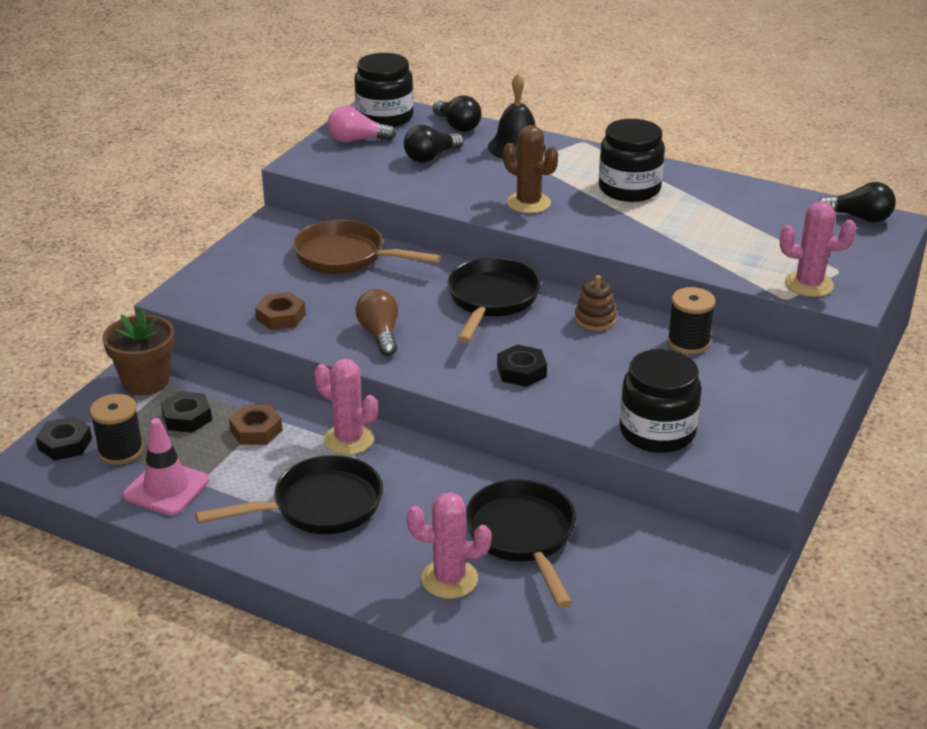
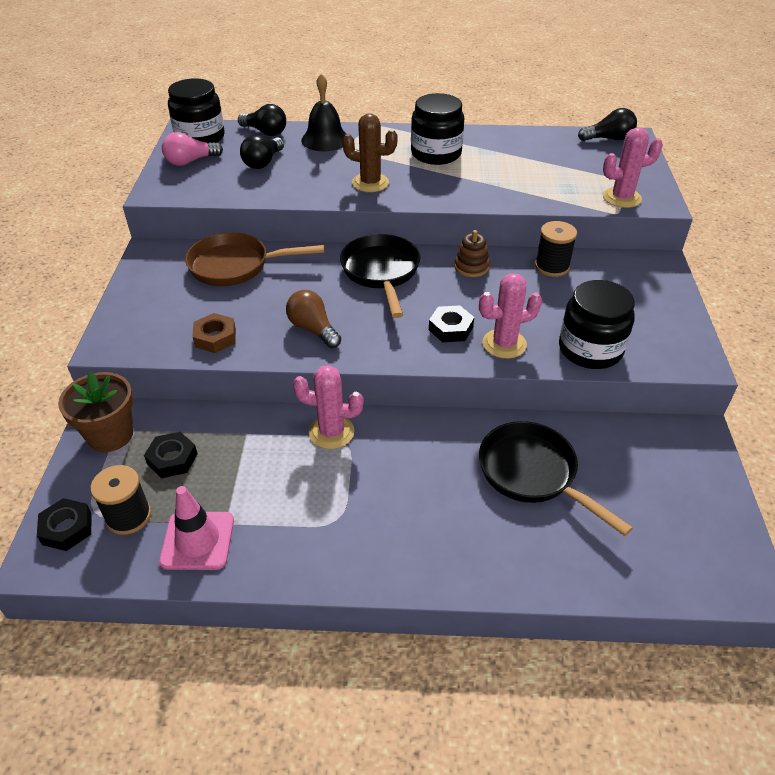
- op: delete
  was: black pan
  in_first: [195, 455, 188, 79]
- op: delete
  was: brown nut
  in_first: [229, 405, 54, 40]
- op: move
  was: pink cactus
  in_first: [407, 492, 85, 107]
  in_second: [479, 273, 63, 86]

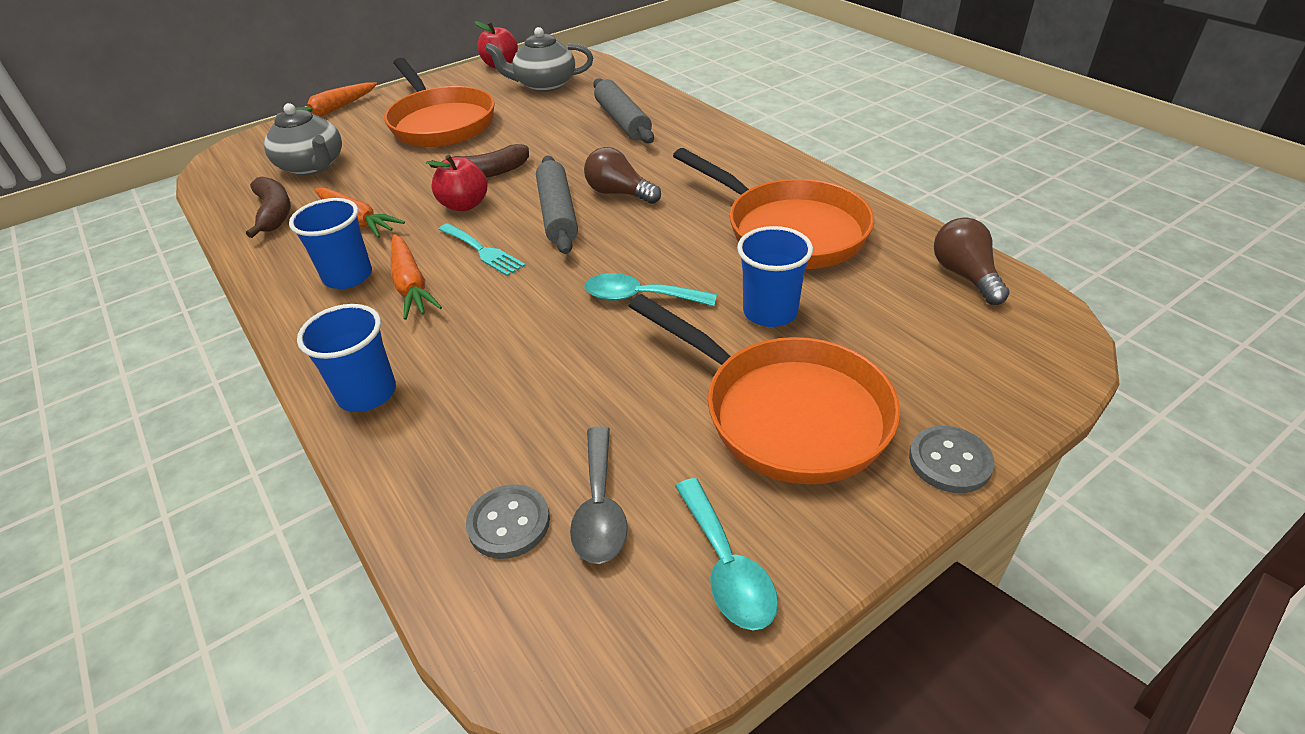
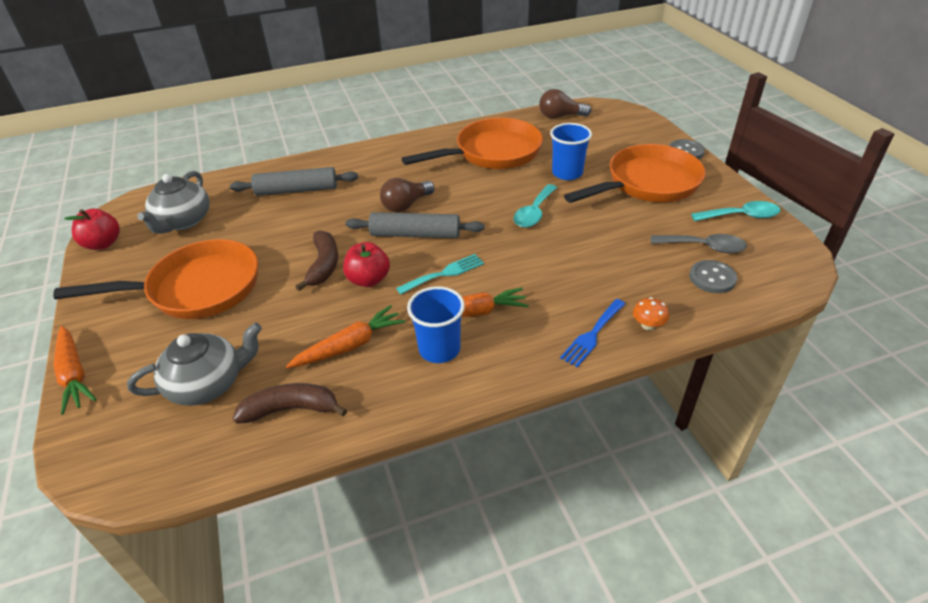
- op: insert
  now: orange mushroom
  in_second: [633, 297, 36, 33]
- op: replace
  was: blue cup
  now: blue fork
  in_first: [297, 304, 99, 108]
  in_second: [560, 299, 66, 69]

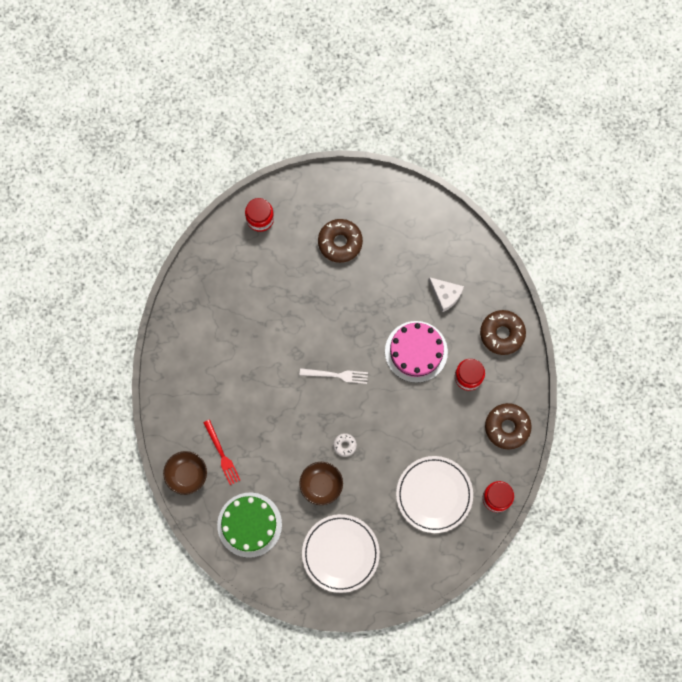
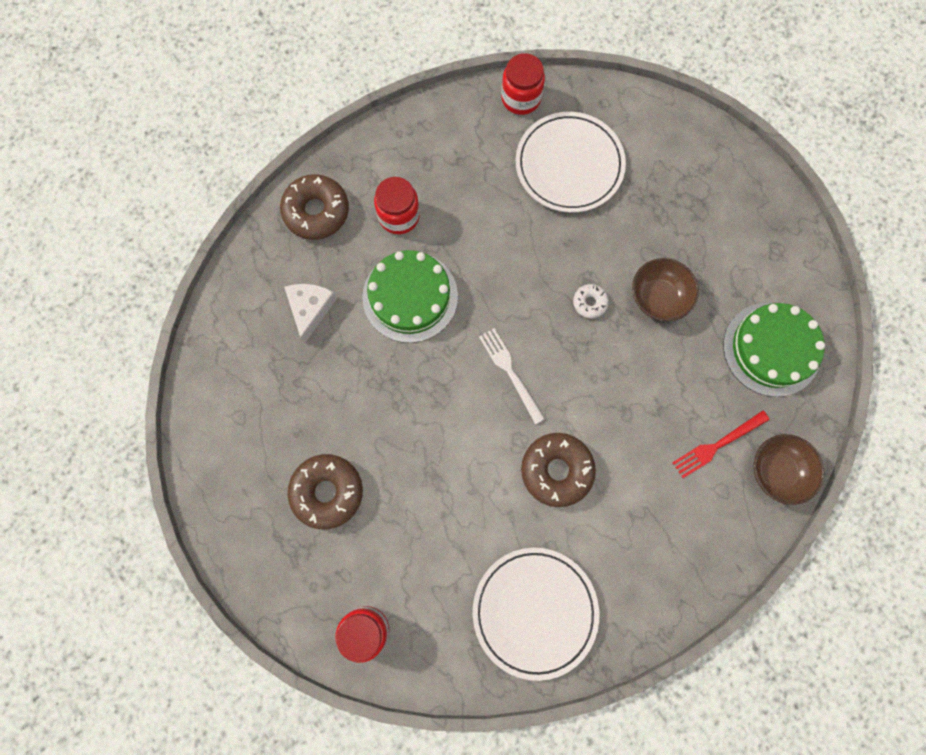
- op: move
  was: white plate
  in_first: [302, 514, 78, 79]
  in_second: [473, 548, 126, 133]
- op: move
  was: brown donut
  in_first: [485, 403, 47, 46]
  in_second: [521, 433, 75, 74]
- op: recolor
  was: pink cake
  now: green cake
  in_first: [385, 321, 63, 62]
  in_second: [362, 250, 96, 93]
- op: rotate
  was: red fork
  in_first: [203, 420, 37, 65]
  in_second: [672, 411, 98, 67]
  clockwise: -150

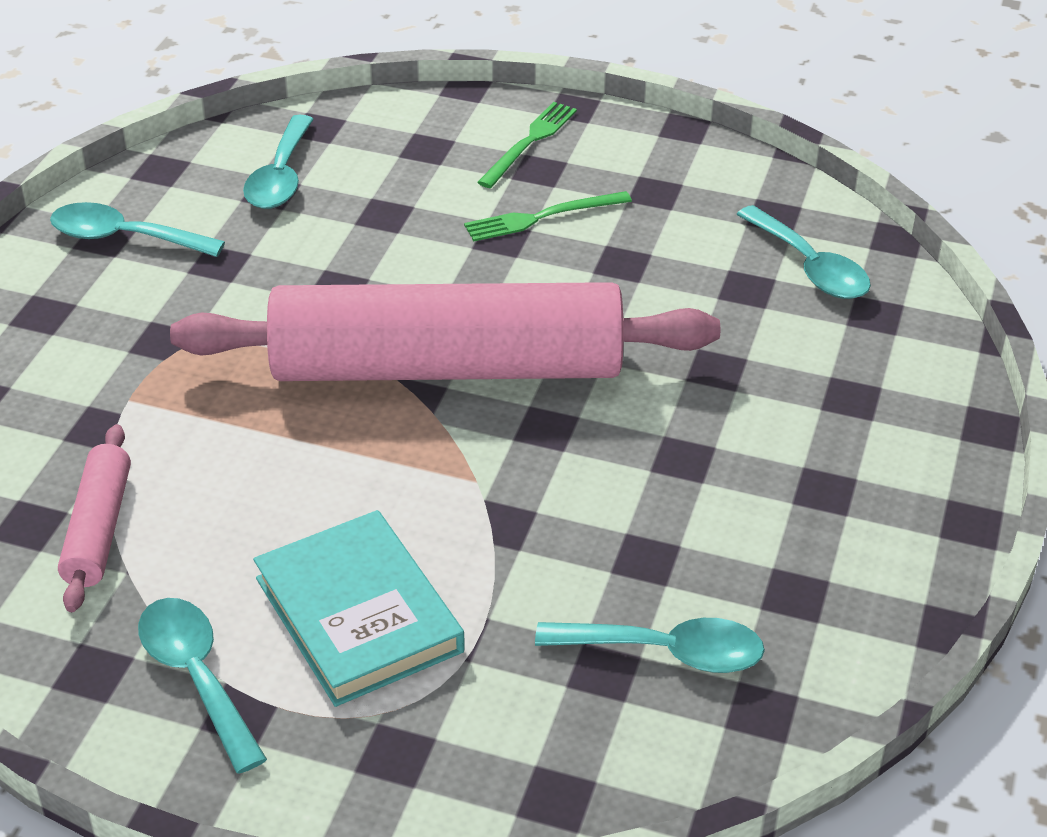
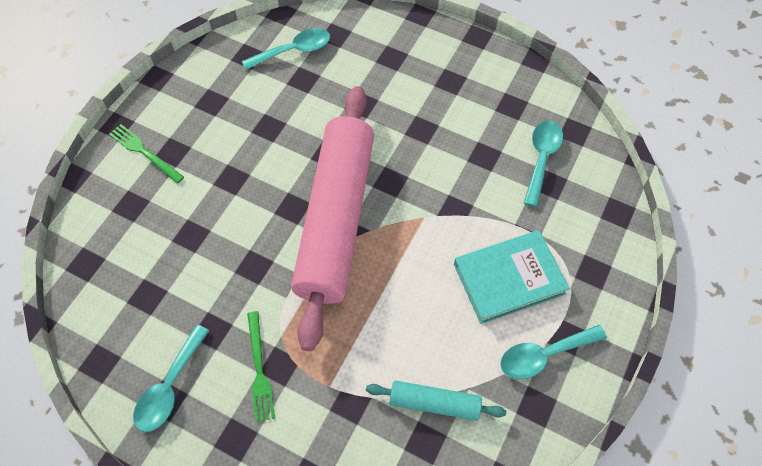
- op: delete
  was: turquoise spoon
  in_first: [243, 115, 71, 94]
- op: move
  was: green fork
  in_first: [464, 191, 168, 51]
  in_second: [247, 311, 28, 111]
- op: recolor
  was: pink rolling pin
  now: turquoise rolling pin
  in_first: [58, 424, 73, 188]
  in_second: [366, 381, 140, 40]

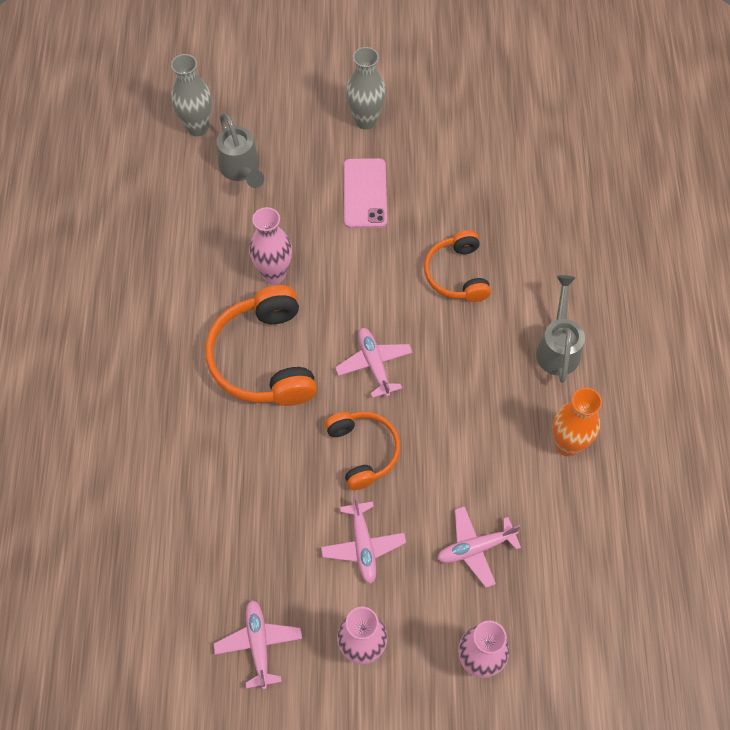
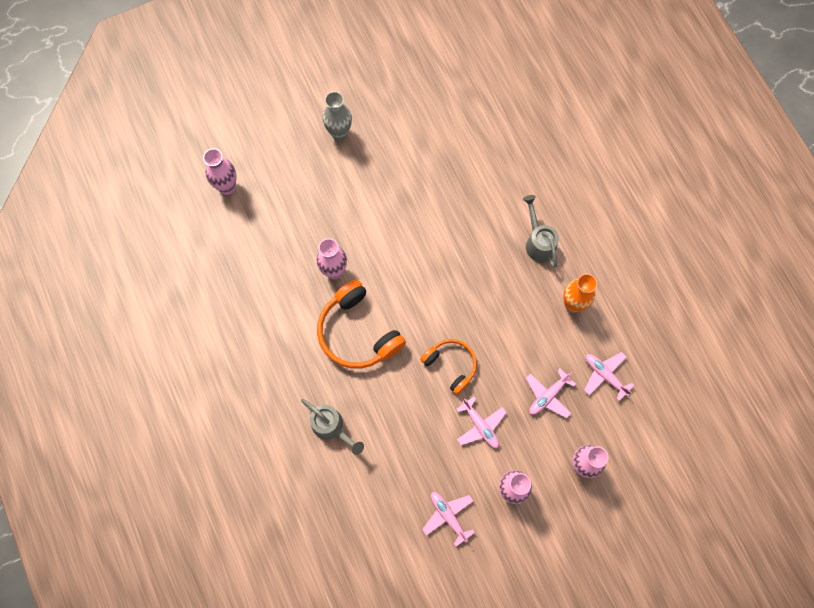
- op: delete
  was: pink phone
  in_first: [344, 158, 43, 70]
- op: delete
  was: orange headphones
  in_first: [424, 230, 67, 72]
- op: move
  was: grey watering can
  in_first: [217, 113, 47, 75]
  in_second: [301, 399, 63, 56]
- op: move
  was: pink plane
  in_first: [335, 328, 78, 70]
  in_second: [584, 352, 50, 49]
- op: recolor
  was: grey vase
  now: pink vase
  in_first: [171, 54, 41, 82]
  in_second: [203, 148, 33, 47]

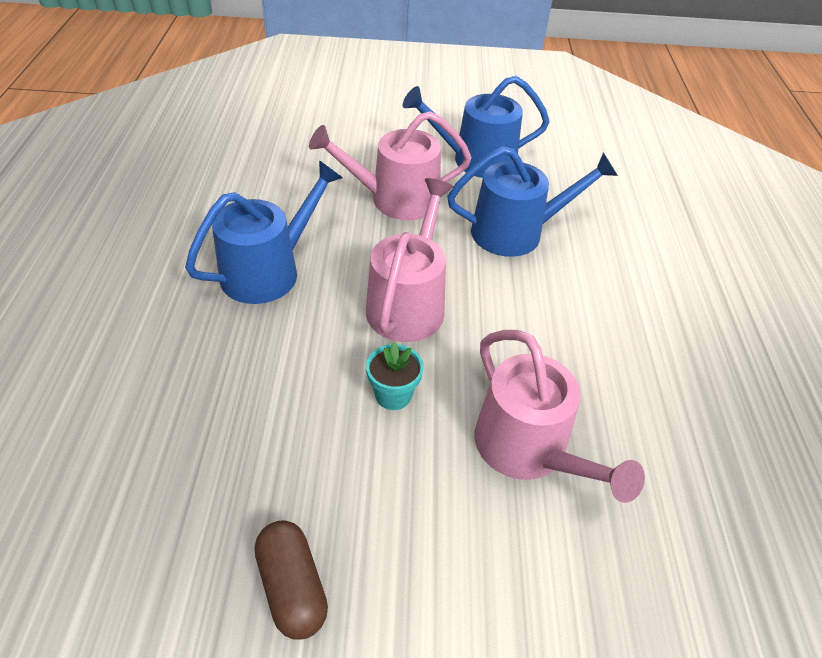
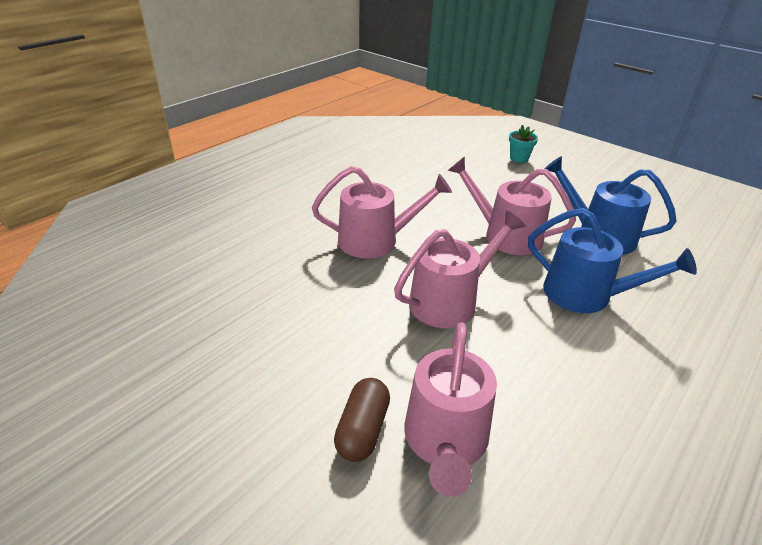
- op: move
  was: brown capsule
  in_first: [255, 520, 73, 120]
  in_second: [334, 378, 56, 84]
- op: move
  was: turquoise flower pot
  in_first: [366, 342, 58, 68]
  in_second: [509, 125, 29, 38]
- op: recolor
  was: blue watering can
  now: pink watering can
  in_first: [185, 160, 158, 144]
  in_second: [312, 166, 140, 92]

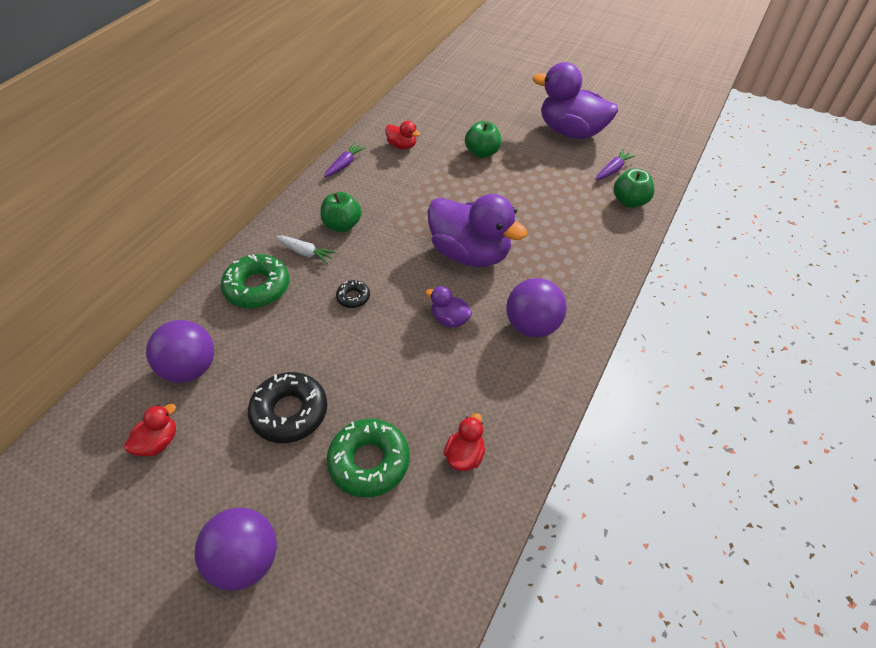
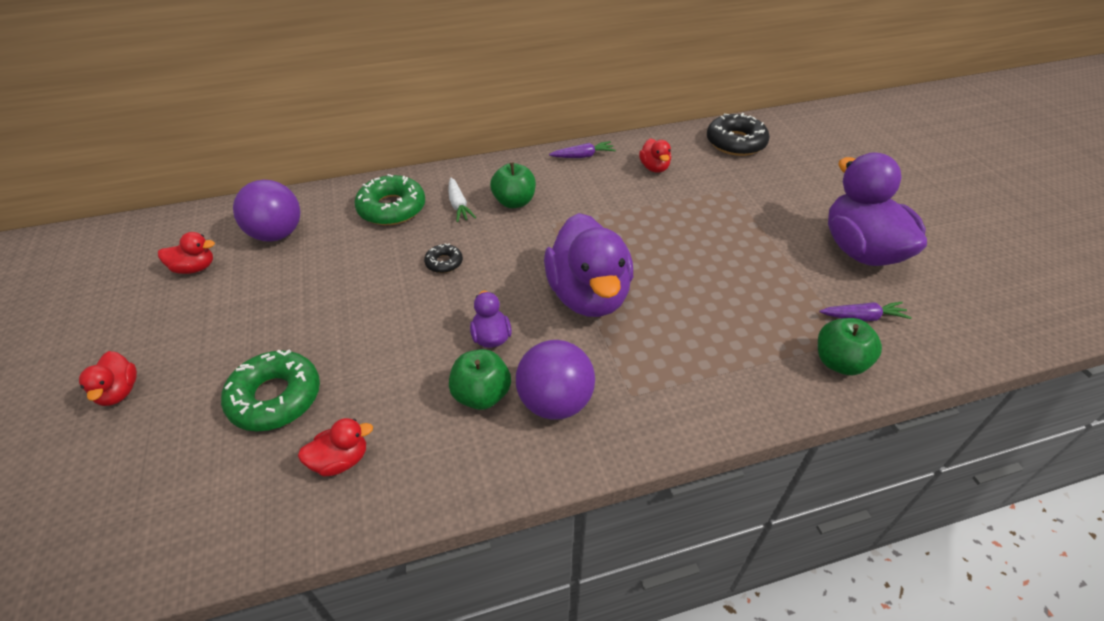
- op: move
  was: black donut
  in_first: [248, 372, 79, 71]
  in_second: [707, 113, 63, 43]
- op: move
  was: green apple
  in_first: [465, 121, 36, 37]
  in_second: [449, 349, 62, 61]
- op: replace
  was: purple ball
  now: red duck
  in_first: [195, 507, 82, 84]
  in_second: [79, 351, 58, 55]

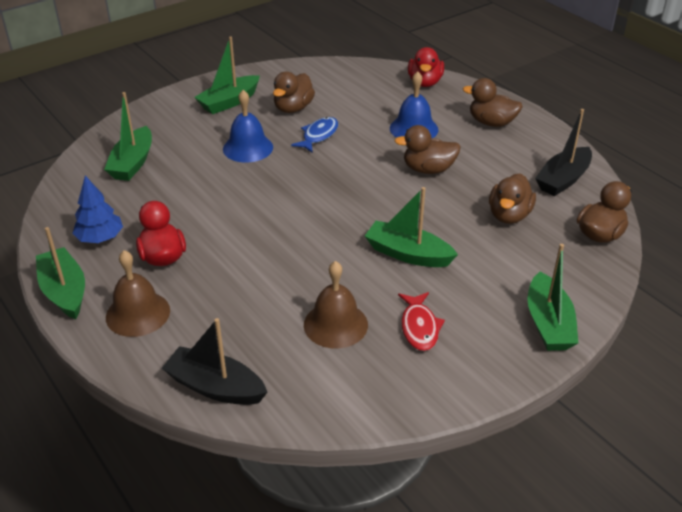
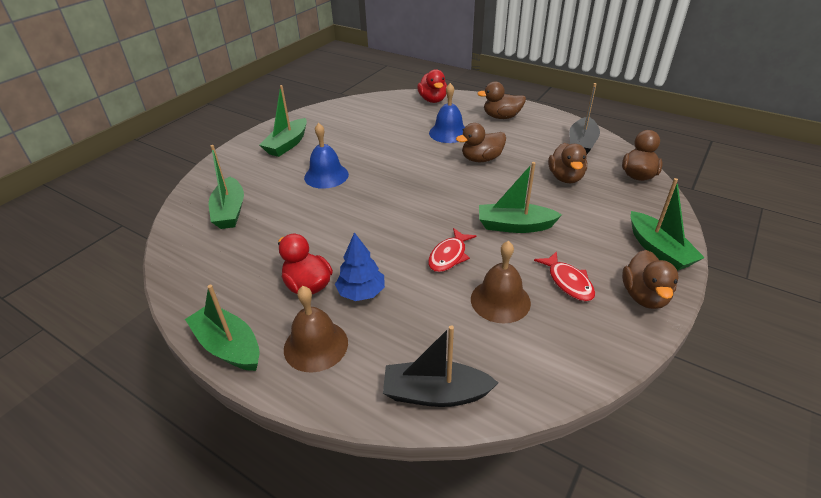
- op: delete
  was: blue fish
  in_first: [291, 117, 47, 36]
- op: insert
  now: red fish
  in_second: [428, 228, 49, 44]
- op: move
  was: blue tree
  in_first: [72, 176, 51, 67]
  in_second: [335, 232, 50, 69]
- op: move
  was: brown duck
  in_first: [273, 72, 42, 41]
  in_second: [622, 250, 57, 59]

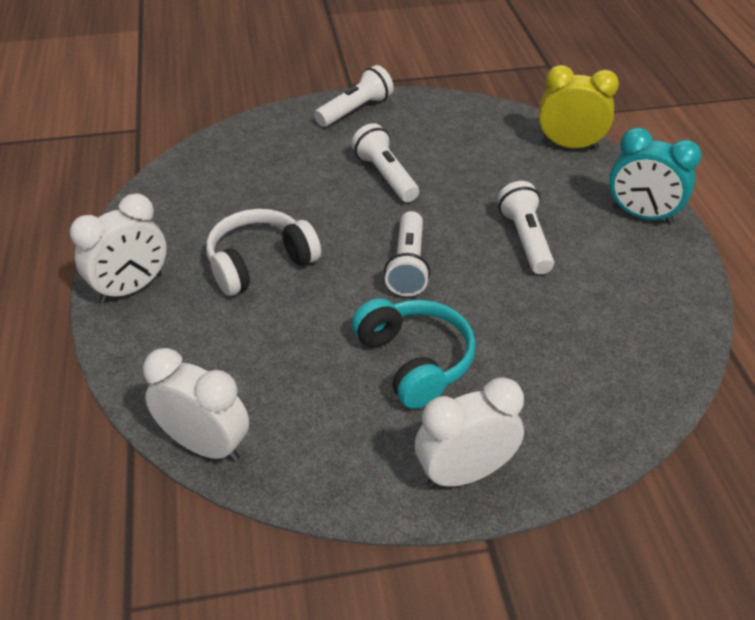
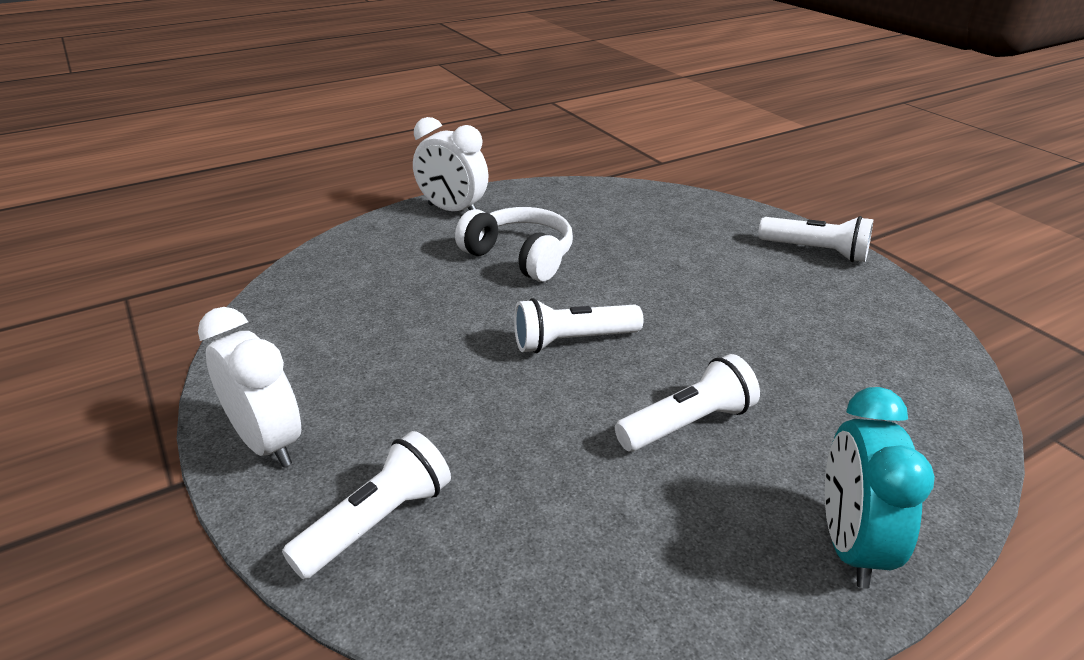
- op: delete
  was: white clock
  in_first: [143, 348, 106, 114]
- op: delete
  was: turquoise headphones
  in_first: [352, 298, 124, 111]
- op: delete
  was: yellow clock
  in_first: [539, 65, 80, 85]
- op: move
  was: white flashlight
  in_first: [352, 123, 67, 79]
  in_second: [282, 431, 169, 148]

